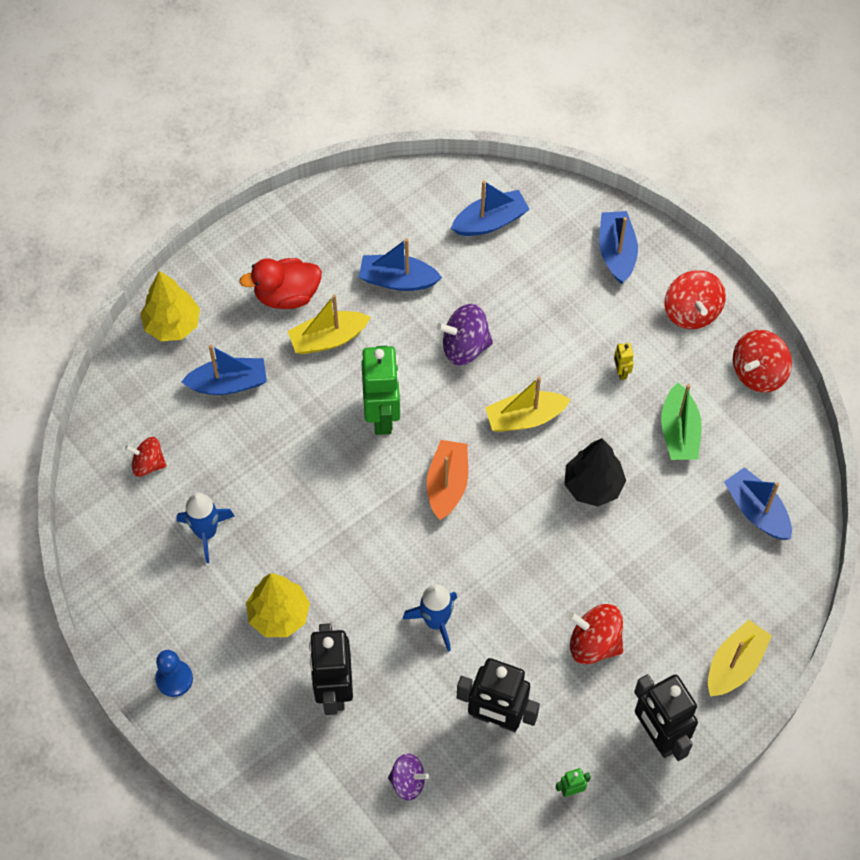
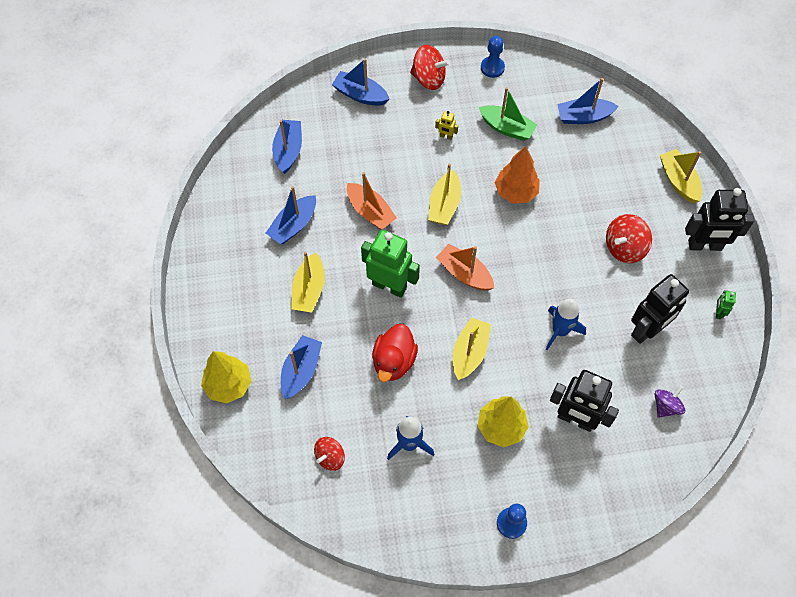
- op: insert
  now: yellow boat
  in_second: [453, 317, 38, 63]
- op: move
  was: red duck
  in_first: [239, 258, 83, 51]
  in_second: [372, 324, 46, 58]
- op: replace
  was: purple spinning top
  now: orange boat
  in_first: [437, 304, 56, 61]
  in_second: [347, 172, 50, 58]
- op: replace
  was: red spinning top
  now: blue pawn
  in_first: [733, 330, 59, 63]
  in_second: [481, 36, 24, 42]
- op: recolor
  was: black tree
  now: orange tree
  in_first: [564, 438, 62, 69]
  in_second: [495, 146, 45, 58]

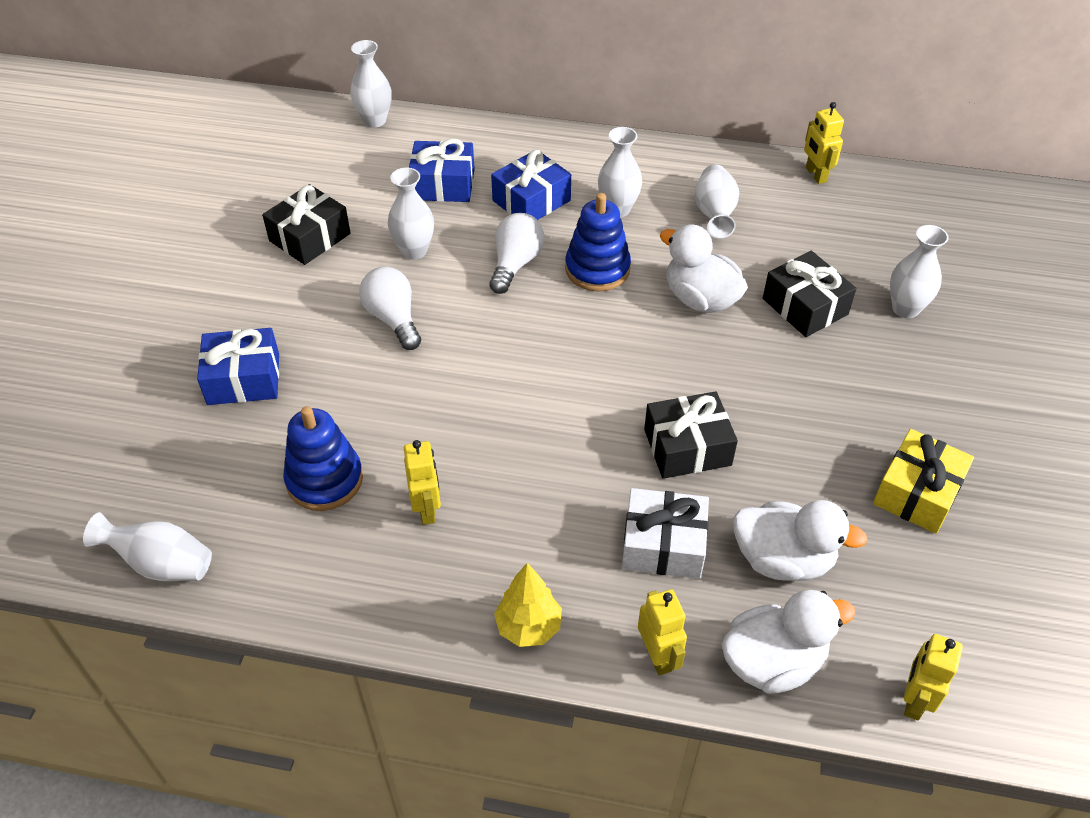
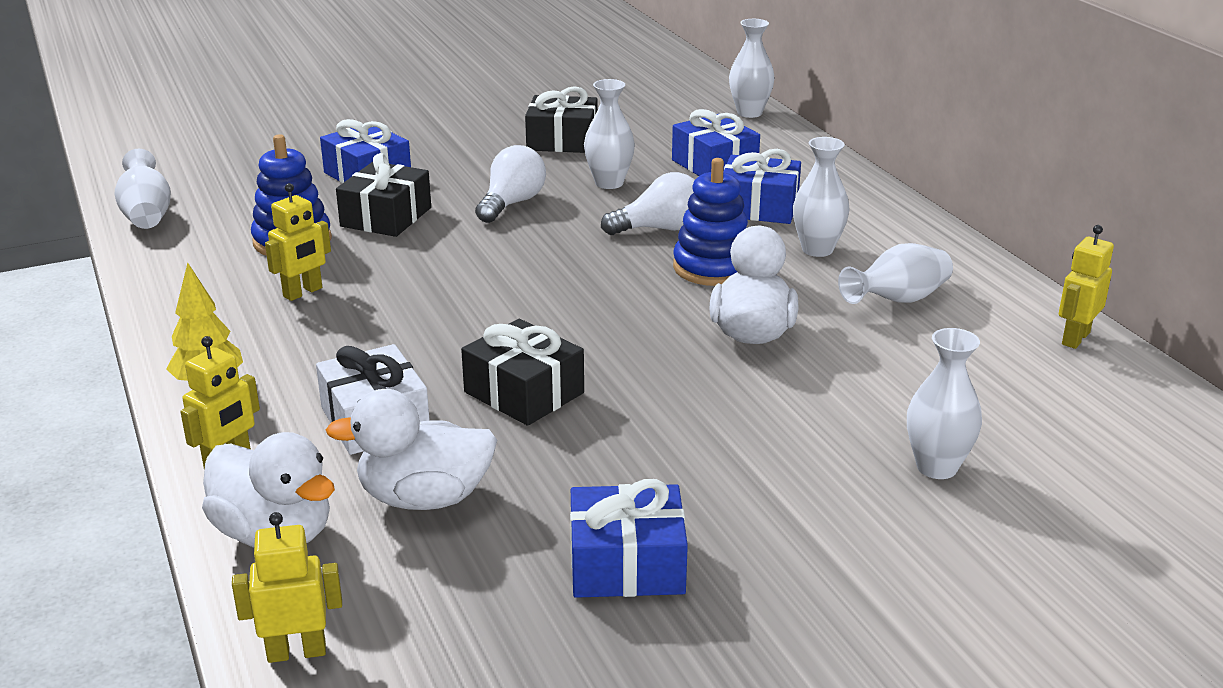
- op: move
  was: black gift
  in_first: [763, 251, 93, 86]
  in_second: [336, 153, 95, 84]
- op: recolor
  was: yellow gift
  now: blue gift
  in_first: [873, 429, 101, 105]
  in_second: [570, 479, 118, 119]
- op: rotate
  was: white duck
  in_first: [733, 500, 135, 81]
  in_second: [326, 389, 171, 121]
  clockwise: 105

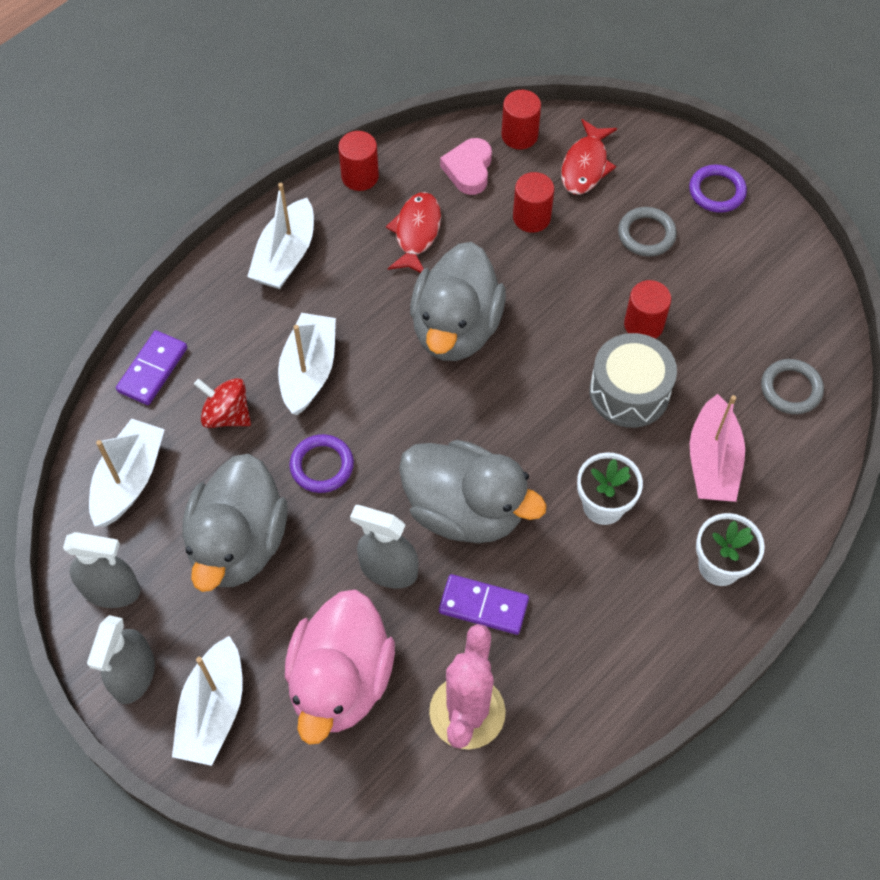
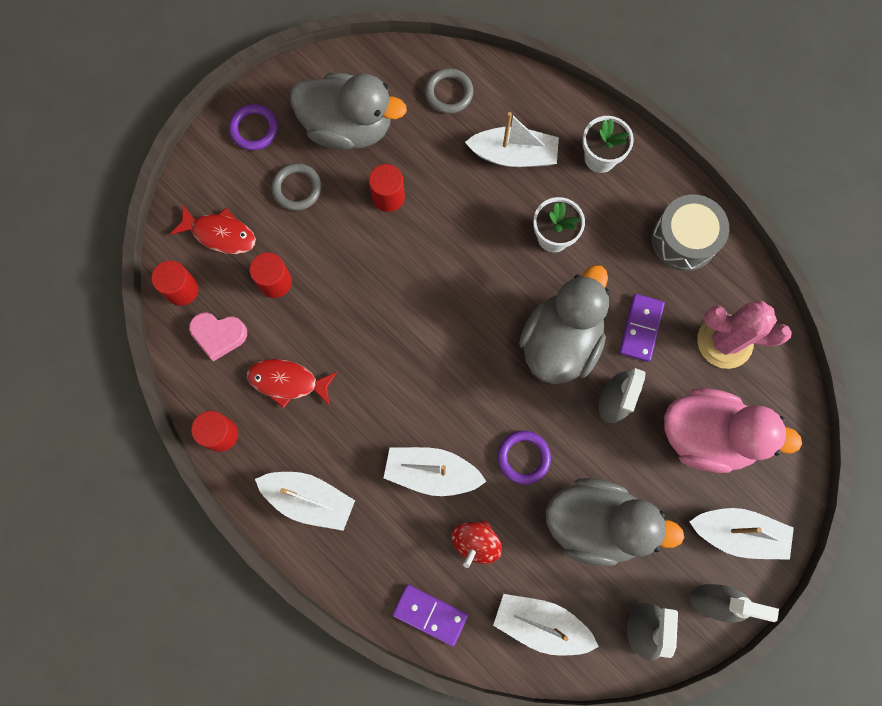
- op: move
  was: grey duck
  in_first: [410, 242, 96, 119]
  in_second: [290, 73, 117, 76]
- op: move
  was: grey drum
  in_first: [590, 333, 87, 95]
  in_second: [652, 194, 77, 77]
- op: recolor
  was: pink boat
  now: white boat
  in_first: [690, 394, 55, 108]
  in_second: [465, 112, 94, 55]

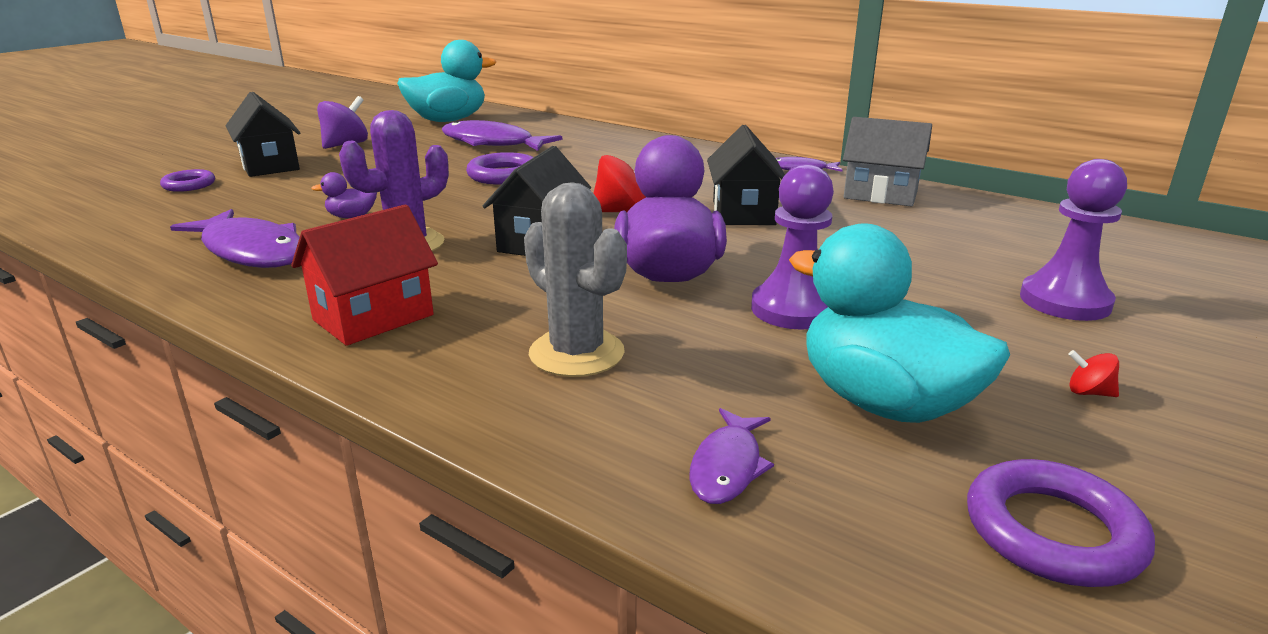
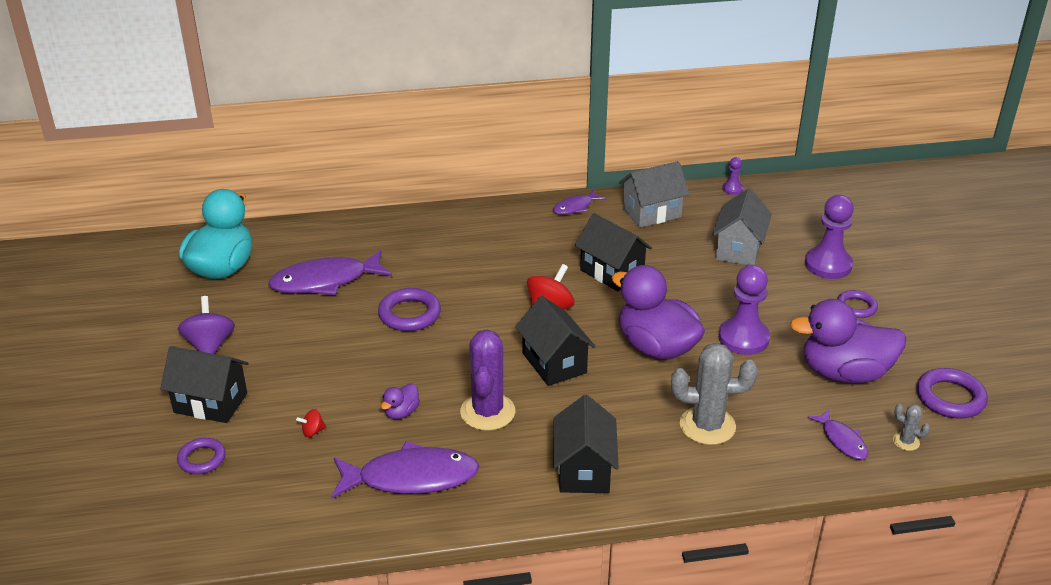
- op: insert
  now: grey house
  in_second: [712, 188, 60, 77]
- op: insert
  now: purple pawn
  in_second: [722, 157, 22, 38]
- op: insert
  now: purple ring
  in_second: [837, 290, 41, 28]
- op: insert
  now: grey cactus
  in_second: [893, 404, 37, 47]
- op: move
  was: red spinning top
  in_first: [1068, 350, 51, 47]
  in_second: [296, 409, 30, 28]
- op: recolor
  was: red house
  now: black house
  in_first: [291, 204, 147, 142]
  in_second: [553, 395, 66, 98]
- op: recolor
  was: turquoise duck
  now: purple duck
  in_first: [789, 223, 221, 200]
  in_second: [790, 299, 116, 84]

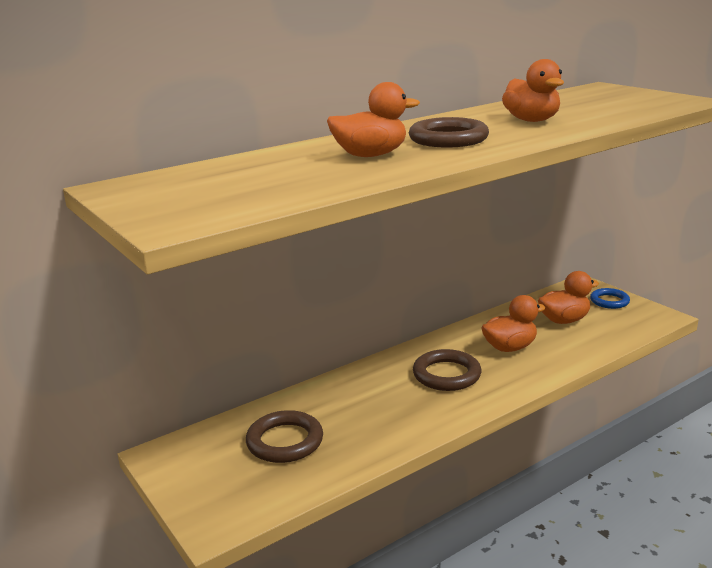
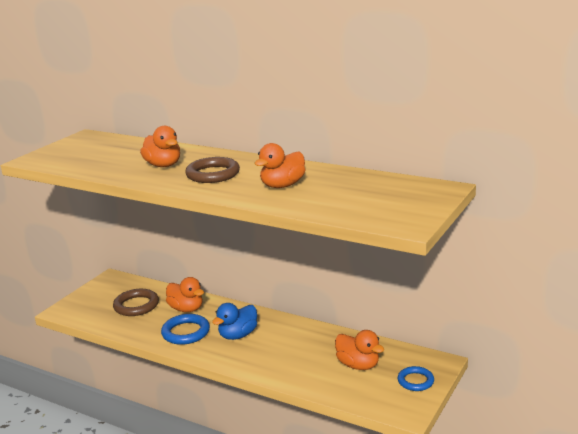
- op: insert
  now: blue ring
  in_second: [161, 314, 49, 31]
- op: move
  was: orange duck
  in_first: [482, 295, 63, 57]
  in_second: [166, 277, 38, 35]
- op: replace
  was: brown ring
  now: blue duck
  in_first: [413, 349, 68, 42]
  in_second: [212, 303, 45, 37]

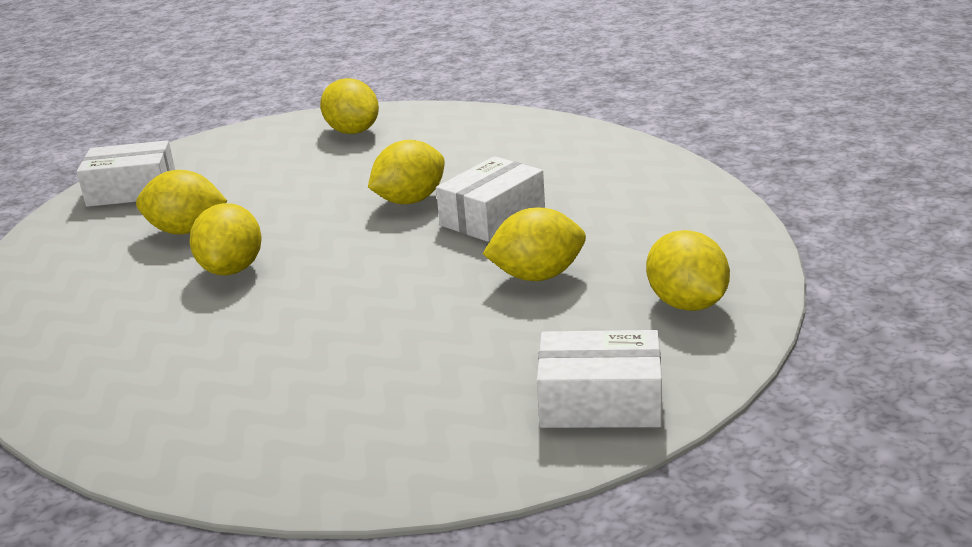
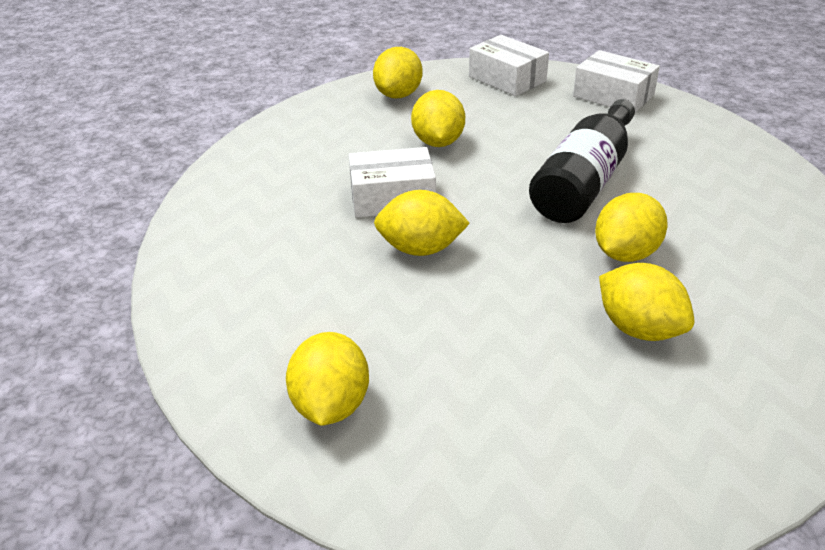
- op: insert
  now: black bottle
  in_second: [529, 99, 106, 124]
- op: move
  was: white box
  in_first: [77, 140, 98, 67]
  in_second: [573, 50, 87, 62]
- op: rotate
  was: yellow lemon
  in_first: [483, 207, 103, 74]
  in_second: [411, 90, 54, 57]
  clockwise: 60

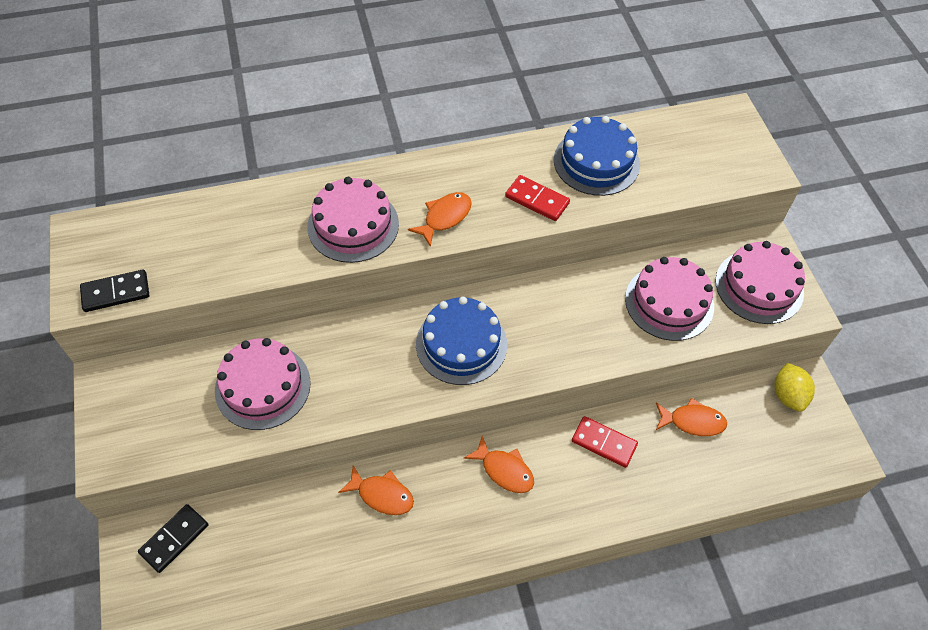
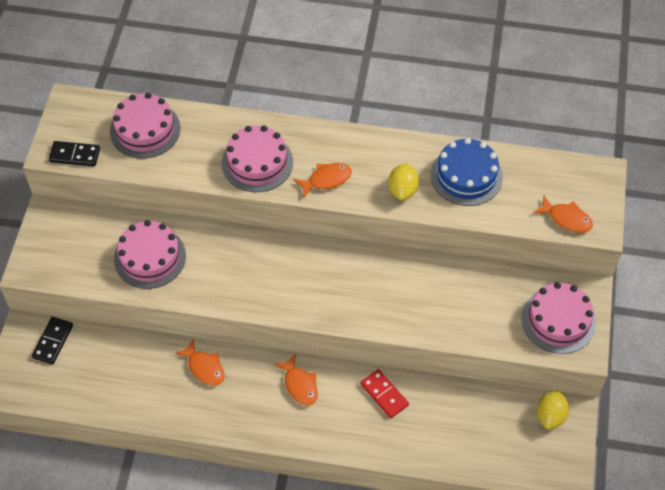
- op: delete
  was: blue cake
  in_first: [416, 297, 91, 88]
- op: move
  was: pink cake
  in_first: [625, 257, 89, 84]
  in_second: [110, 93, 70, 65]
- op: move
  was: orange fish
  in_first: [656, 398, 71, 38]
  in_second: [533, 195, 60, 38]
- op: replace
  was: red domino
  now: yellow lemon
  in_first: [505, 175, 65, 46]
  in_second: [388, 163, 31, 37]
- op: rotate
  was: black domino
  in_first: [138, 504, 70, 69]
  in_second: [32, 317, 41, 47]
  clockwise: -45

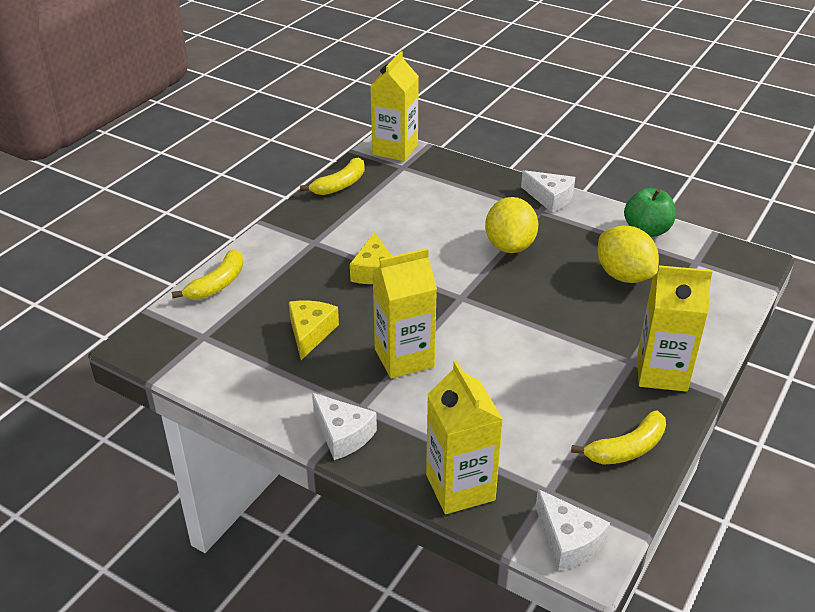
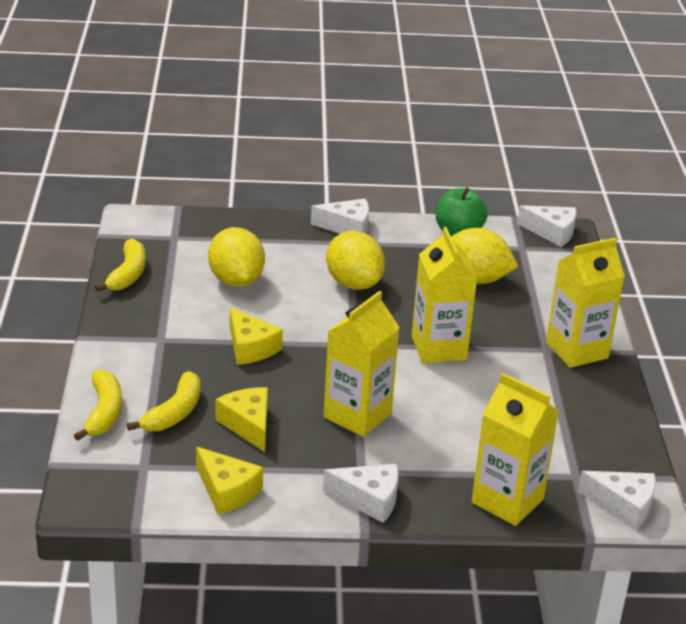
- op: insert
  now: yellow cheese
  in_second: [196, 447, 67, 68]
- op: insert
  now: yellow lemon
  in_second: [208, 227, 57, 60]
- op: insert
  now: white cheese
  in_second: [517, 205, 60, 42]
- op: move
  was: yellow carton
  in_first: [370, 51, 49, 110]
  in_second: [412, 227, 65, 136]
- op: move
  was: yellow banana
  in_first: [571, 411, 95, 54]
  in_second: [127, 372, 74, 59]

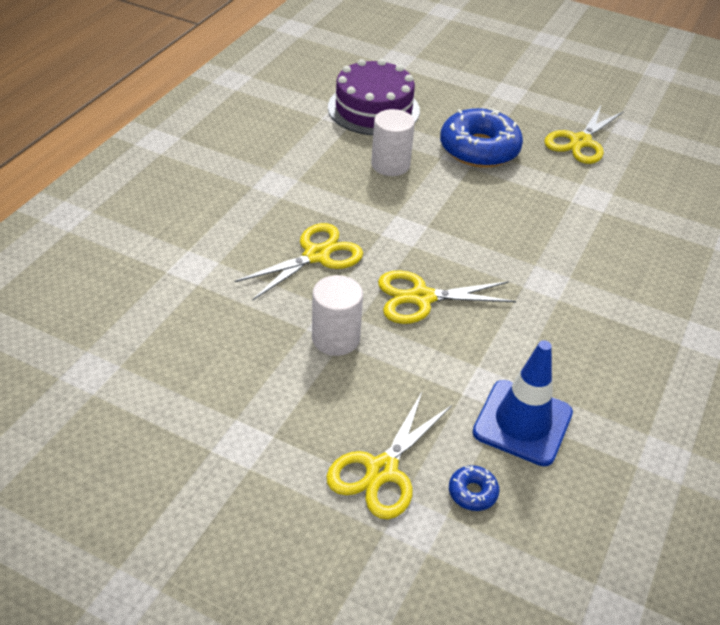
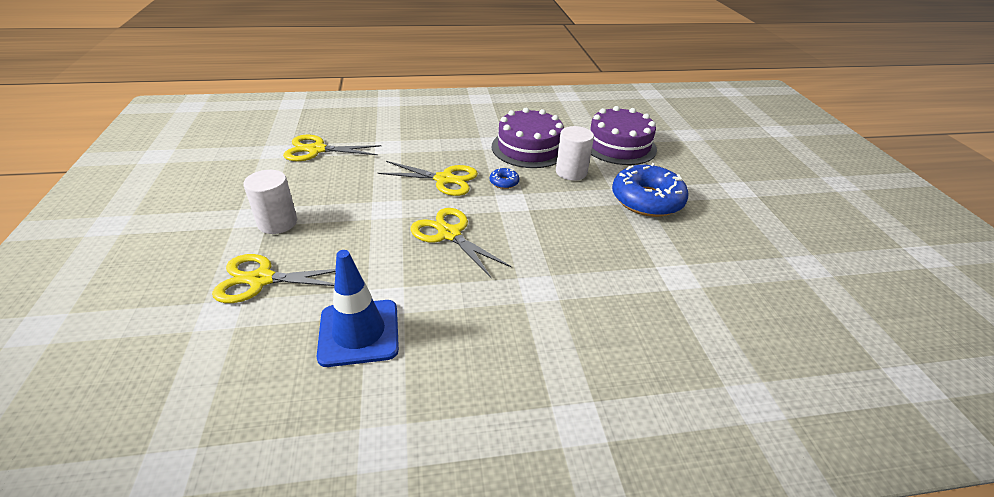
- op: insert
  now: purple cake
  in_second: [492, 108, 72, 60]
- op: move
  was: white cylinder
  in_first: [312, 275, 51, 81]
  in_second: [244, 170, 53, 64]
- op: move
  was: blue donut
  in_first: [449, 465, 50, 46]
  in_second: [490, 167, 29, 22]
- op: move
  was: yellow scissors
  in_first: [544, 106, 80, 58]
  in_second: [283, 135, 98, 26]

